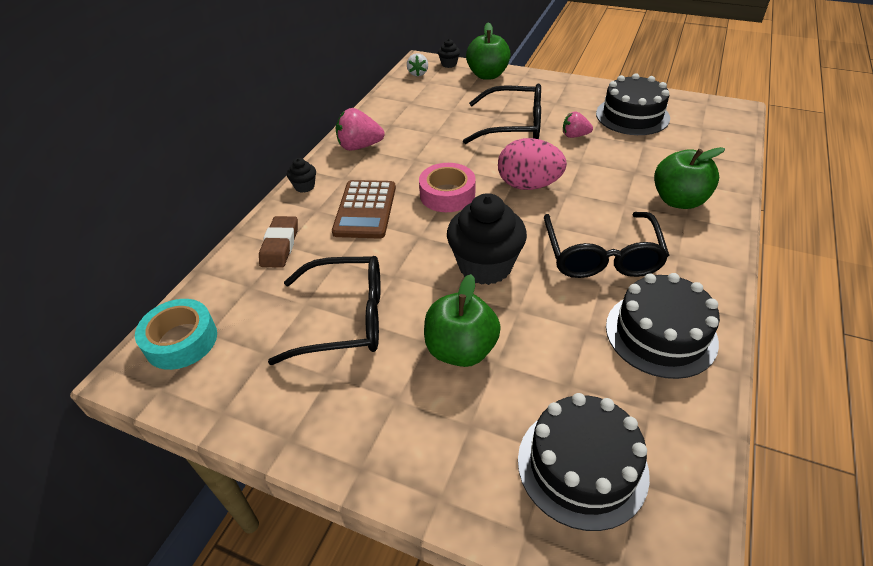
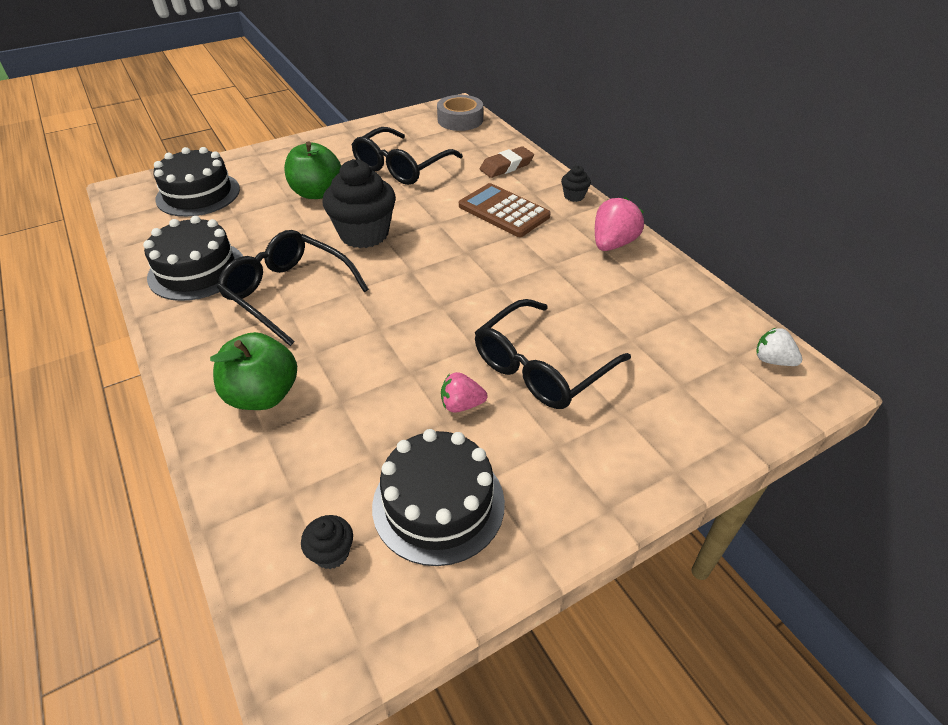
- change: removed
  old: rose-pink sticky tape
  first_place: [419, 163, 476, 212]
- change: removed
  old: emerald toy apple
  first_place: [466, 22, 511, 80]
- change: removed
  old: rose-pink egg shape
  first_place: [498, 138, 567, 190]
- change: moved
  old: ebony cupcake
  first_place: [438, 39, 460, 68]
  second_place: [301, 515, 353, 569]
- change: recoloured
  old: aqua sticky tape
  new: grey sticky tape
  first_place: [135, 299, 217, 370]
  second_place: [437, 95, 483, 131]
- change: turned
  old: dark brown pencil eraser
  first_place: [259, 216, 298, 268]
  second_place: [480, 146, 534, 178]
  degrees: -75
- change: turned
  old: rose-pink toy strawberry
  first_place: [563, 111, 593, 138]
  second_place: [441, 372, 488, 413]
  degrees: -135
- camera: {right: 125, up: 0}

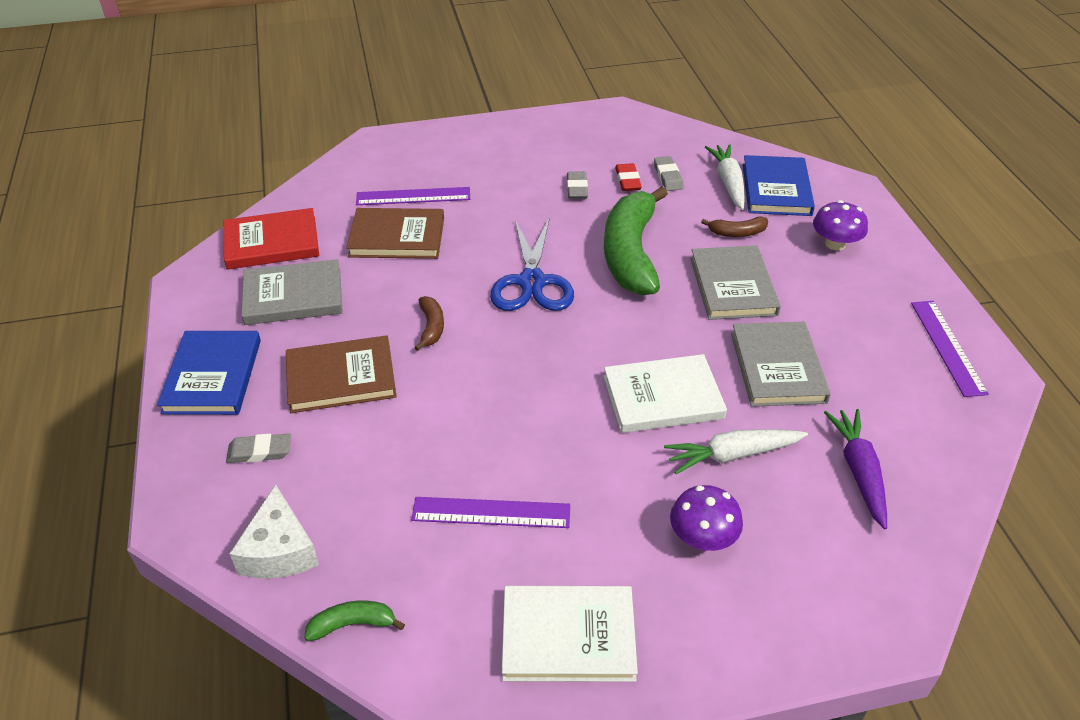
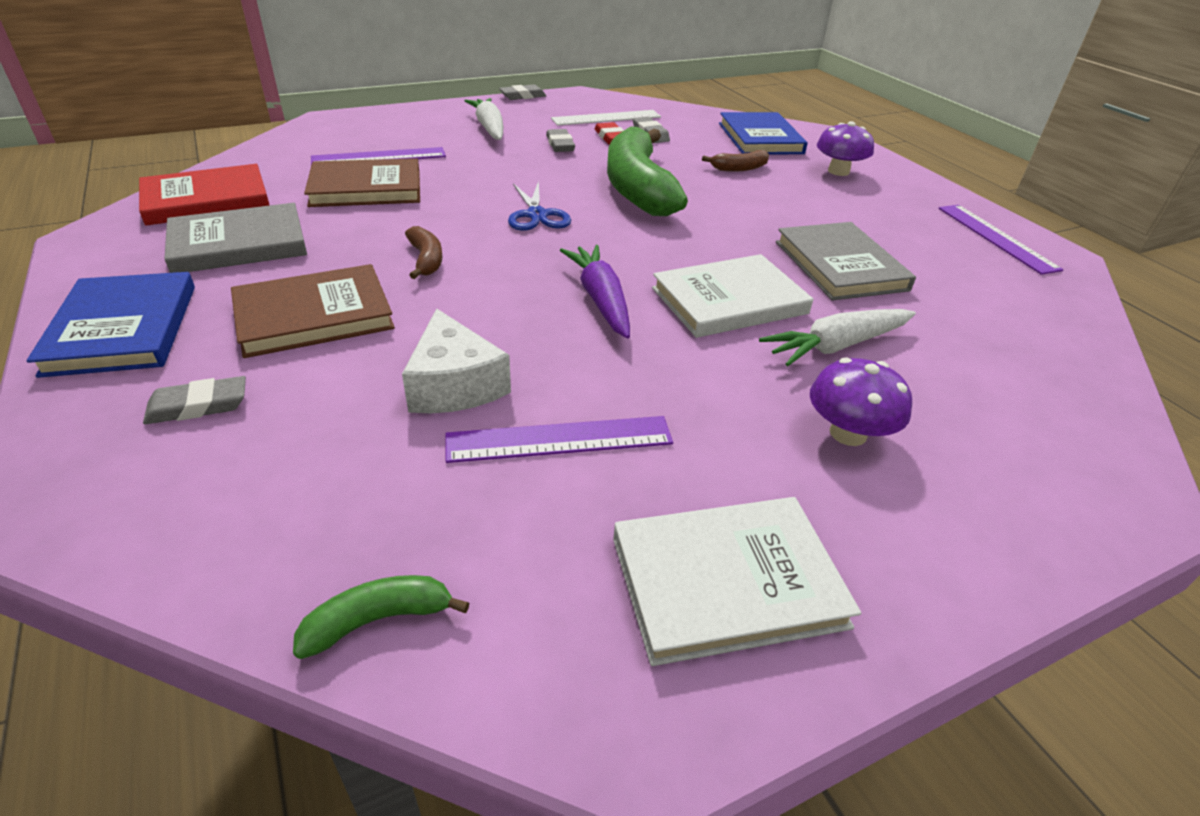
- change: removed
  old: grey book
  first_place: [690, 246, 781, 320]
- change: added
  new: grey pencil eraser
  second_place: [499, 84, 546, 100]
- change: added
  new: pure white straightedge
  second_place: [551, 110, 661, 126]
- change: moved
  old: pure white cheese wedge
  first_place: [229, 484, 319, 579]
  second_place: [402, 308, 511, 413]
- change: moved
  old: pure white toy carrot
  first_place: [705, 144, 745, 210]
  second_place: [464, 98, 503, 140]
- change: moved
  old: royal purple toy carrot
  first_place: [824, 409, 887, 529]
  second_place: [560, 245, 630, 339]
- change: resized
  old: blue pair of scissors
  first_place: [490, 217, 574, 311]
  second_place: [508, 181, 571, 231]
  factor: 0.64
- camera: {right: -15, up: -5}

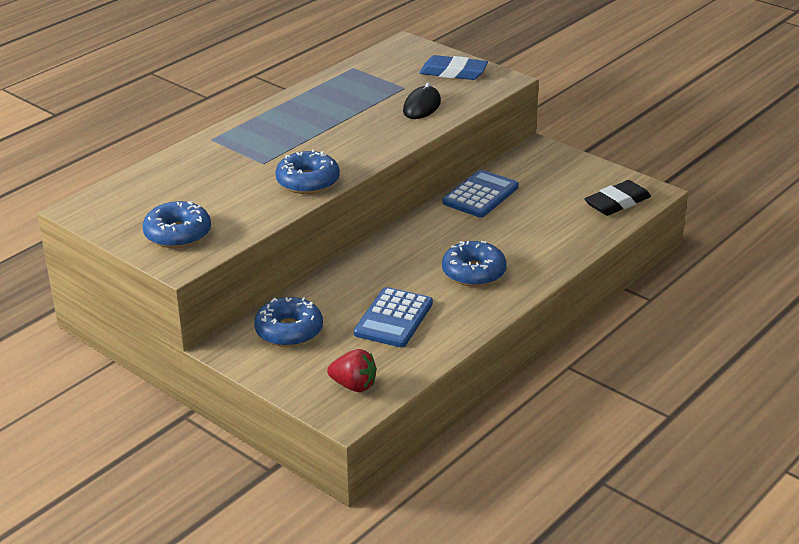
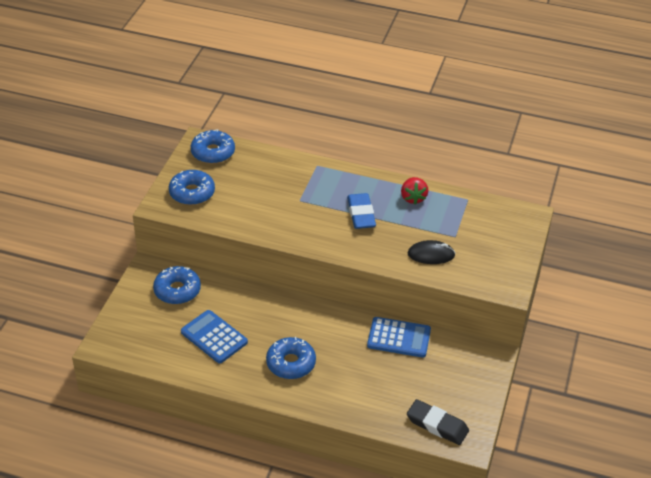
- change: moved
  old: blue donut
  first_place: [275, 149, 340, 194]
  second_place: [191, 129, 235, 164]
- change: moved
  old: crimson toy strawberry
  first_place: [327, 349, 377, 392]
  second_place: [401, 177, 428, 204]
- change: moved
  old: blue pencil eraser
  first_place: [420, 55, 488, 80]
  second_place: [347, 193, 376, 229]
- change: turned
  old: blue pocket calculator
  first_place: [354, 287, 433, 347]
  second_place: [181, 310, 248, 363]
  degrees: 45
- camera: {right: 65, up: 10}

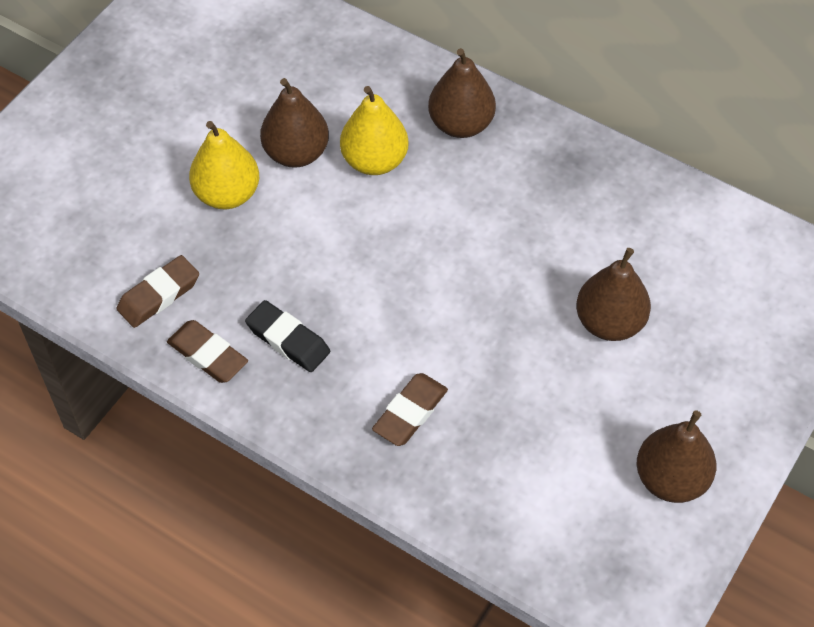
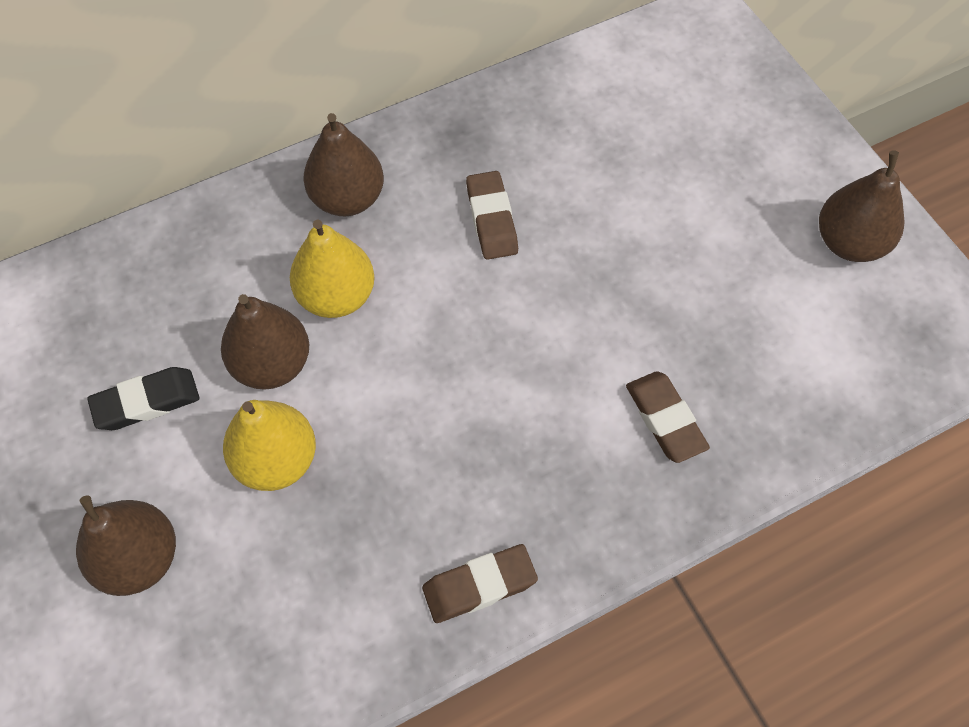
- change: moved
  old: dark brown pencil eraser
  first_place: [117, 255, 199, 328]
  second_place: [466, 171, 518, 260]
- change: moved
  old: ebony pencil eraser
  first_place: [245, 300, 330, 372]
  second_place: [87, 367, 200, 430]
- change: moved
  old: dark brown pear fruit
  first_place: [576, 248, 651, 341]
  second_place: [76, 495, 176, 596]
- camera: {right: -60, up: 5}

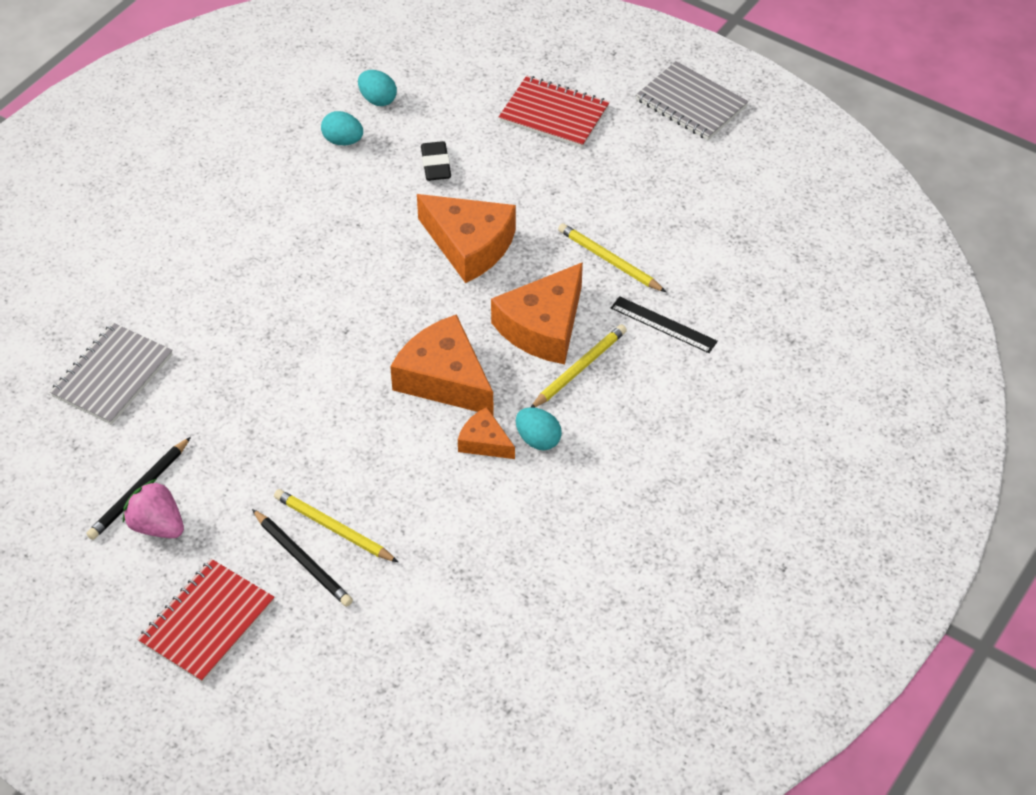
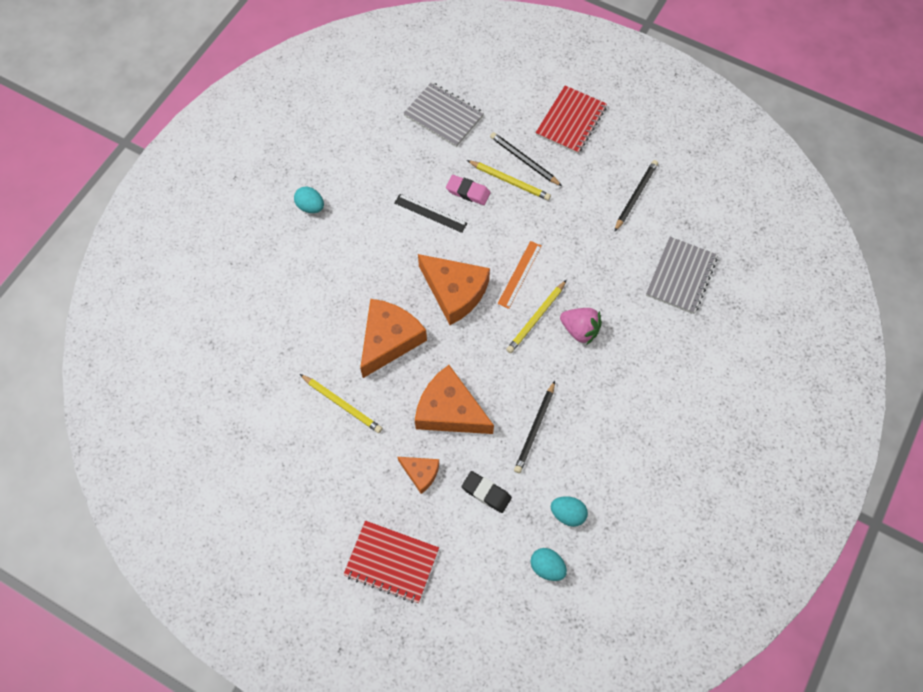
- change: added
  new: rose-pink pencil eraser
  second_place: [446, 175, 491, 205]
- change: added
  new: bright orange straightedge
  second_place: [498, 241, 541, 309]
- change: added
  new: ebony wooden pencil
  second_place: [514, 381, 555, 473]
- change: moved
  old: rose-pink toy strawberry
  first_place: [123, 479, 184, 538]
  second_place: [560, 308, 602, 345]
- change: moved
  old: bright orange cheese wedge
  first_place: [458, 407, 515, 459]
  second_place: [398, 457, 439, 494]
- change: moved
  old: aqua egg shape
  first_place: [516, 407, 562, 451]
  second_place: [294, 187, 324, 213]
- change: moved
  old: yellow wooden pencil
  first_place: [531, 324, 627, 408]
  second_place: [506, 280, 567, 353]
- change: moved
  old: ebony straightedge
  first_place: [611, 296, 718, 353]
  second_place: [394, 194, 467, 233]
- change: moved
  old: grey exercise book
  first_place: [636, 61, 748, 140]
  second_place: [403, 82, 484, 147]
- change: turned
  old: ebony pencil eraser
  first_place: [421, 141, 451, 181]
  second_place: [462, 471, 512, 513]
  degrees: -45
- camera: {right: 175, up: 15}

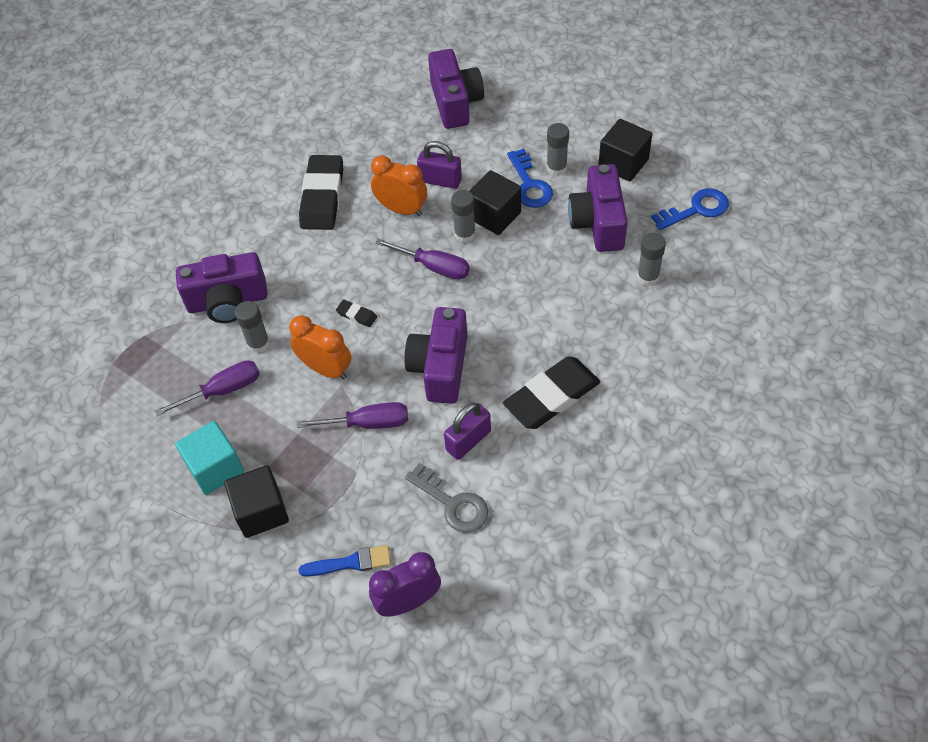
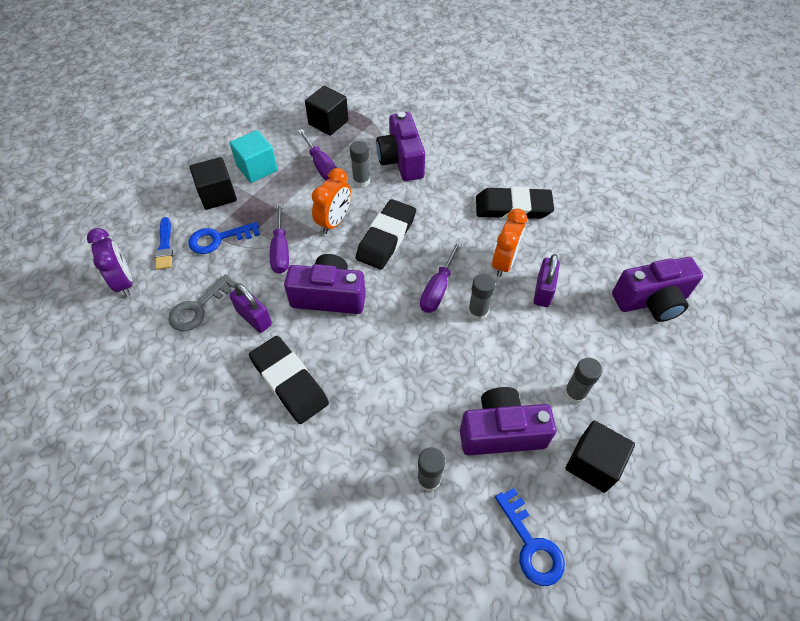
- change: moved
  old: ebony cube
  first_place: [469, 170, 521, 235]
  second_place: [305, 86, 349, 136]
- change: moved
  old: blue latchkey
  first_place: [507, 149, 553, 208]
  second_place: [188, 222, 260, 254]
- change: resized
  old: ebony pencil eraser
  first_place: [336, 299, 377, 327]
  second_place: [356, 199, 416, 270]
  factor: 2.36
- camera: {right: 85, up: 0}

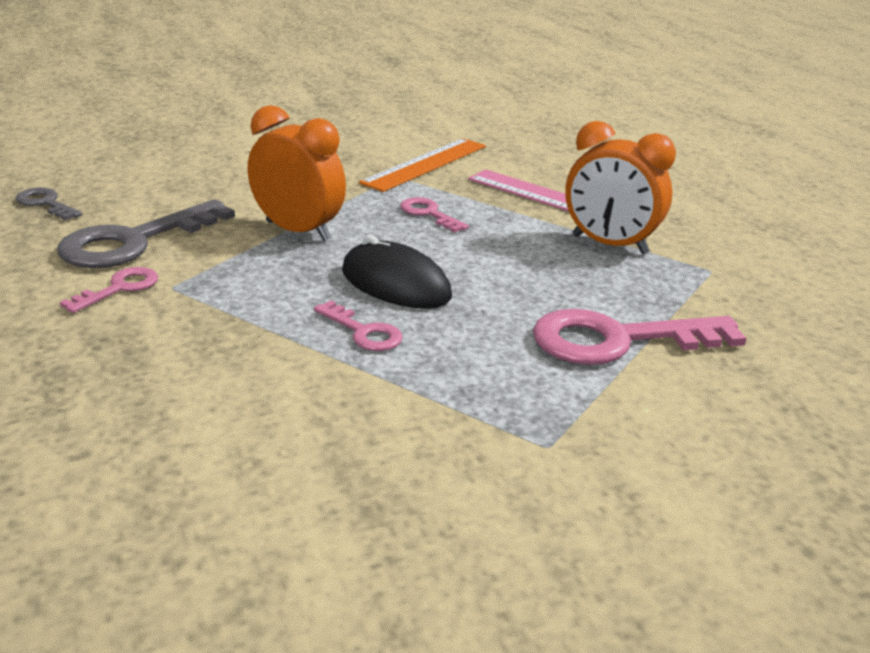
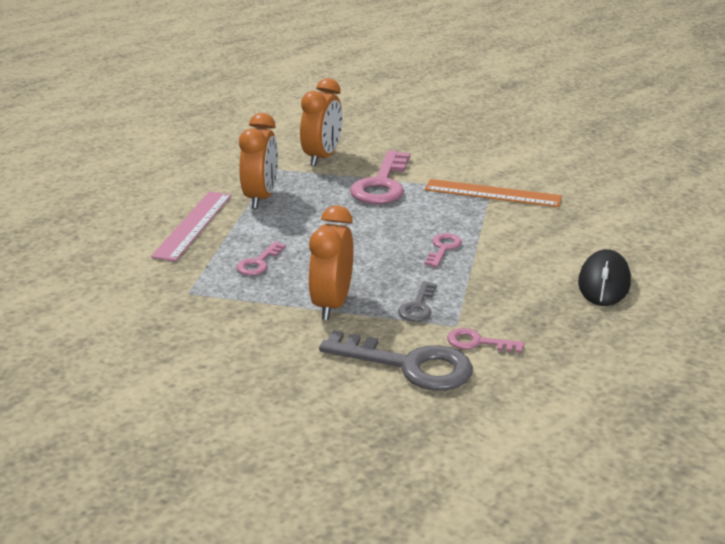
- change: added
  new: bright orange clock
  second_place: [300, 78, 342, 166]
- change: moved
  old: grey latchkey
  first_place: [16, 188, 82, 220]
  second_place: [398, 281, 437, 322]
- change: moved
  old: ebony computer mouse
  first_place: [342, 235, 452, 309]
  second_place: [578, 249, 631, 306]
- change: moved
  old: bright orange straightedge
  first_place: [359, 138, 486, 192]
  second_place: [425, 179, 562, 207]
- change: turned
  old: rose-pink latchkey
  first_place: [533, 309, 746, 365]
  second_place: [350, 150, 410, 204]
  degrees: 45
- camera: {right: -110, up: 0}

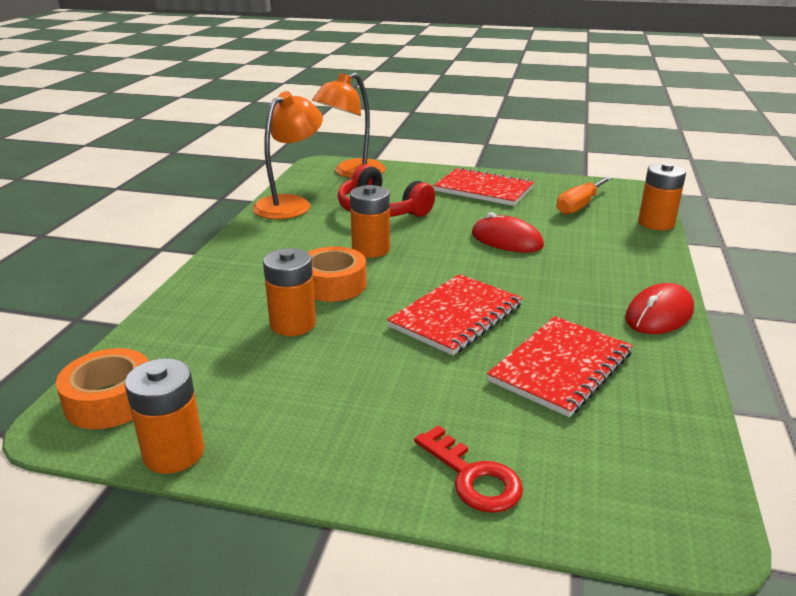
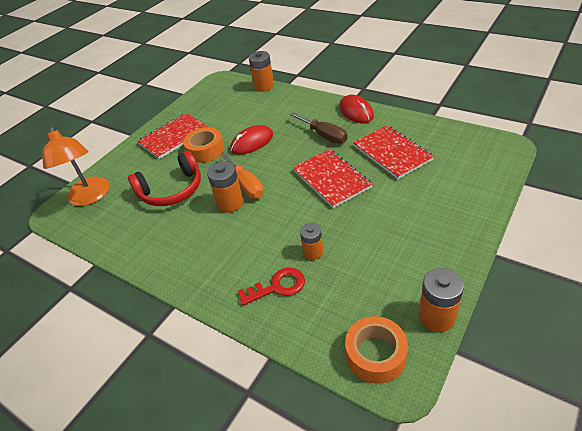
- change: removed
  old: bright orange reading lamp
  first_place: [253, 91, 323, 219]
- change: added
  new: dark brown flat screwdriver
  second_place: [290, 113, 348, 144]
- change: moved
  old: bright orange sticky tape
  first_place: [308, 246, 367, 302]
  second_place: [183, 127, 225, 163]
- change: moved
  old: crimson latchkey
  first_place: [414, 425, 523, 513]
  second_place: [238, 267, 305, 306]
- change: moved
  old: bright orange flat screwdriver
  first_place: [557, 176, 612, 215]
  second_place: [221, 153, 264, 199]
- change: resized
  old: bright orange power cell
  first_place: [263, 248, 316, 336]
  second_place: [300, 223, 323, 260]
  factor: 0.66
- camera: {right: -65, up: 15}

